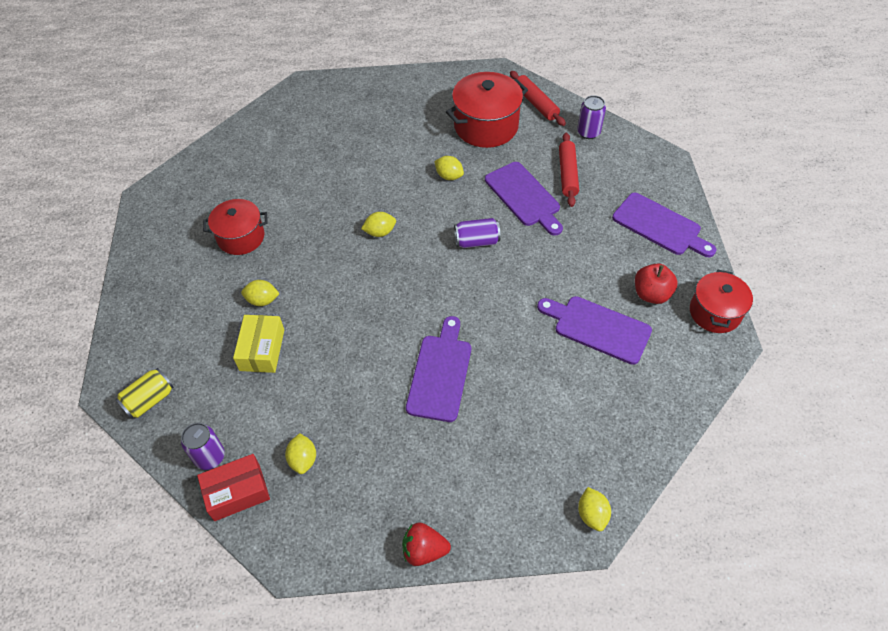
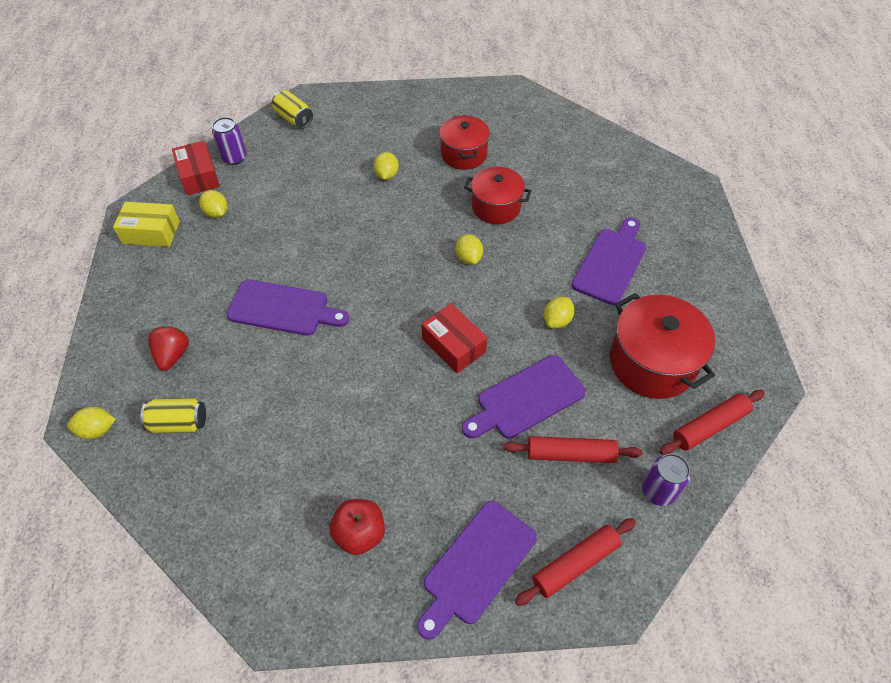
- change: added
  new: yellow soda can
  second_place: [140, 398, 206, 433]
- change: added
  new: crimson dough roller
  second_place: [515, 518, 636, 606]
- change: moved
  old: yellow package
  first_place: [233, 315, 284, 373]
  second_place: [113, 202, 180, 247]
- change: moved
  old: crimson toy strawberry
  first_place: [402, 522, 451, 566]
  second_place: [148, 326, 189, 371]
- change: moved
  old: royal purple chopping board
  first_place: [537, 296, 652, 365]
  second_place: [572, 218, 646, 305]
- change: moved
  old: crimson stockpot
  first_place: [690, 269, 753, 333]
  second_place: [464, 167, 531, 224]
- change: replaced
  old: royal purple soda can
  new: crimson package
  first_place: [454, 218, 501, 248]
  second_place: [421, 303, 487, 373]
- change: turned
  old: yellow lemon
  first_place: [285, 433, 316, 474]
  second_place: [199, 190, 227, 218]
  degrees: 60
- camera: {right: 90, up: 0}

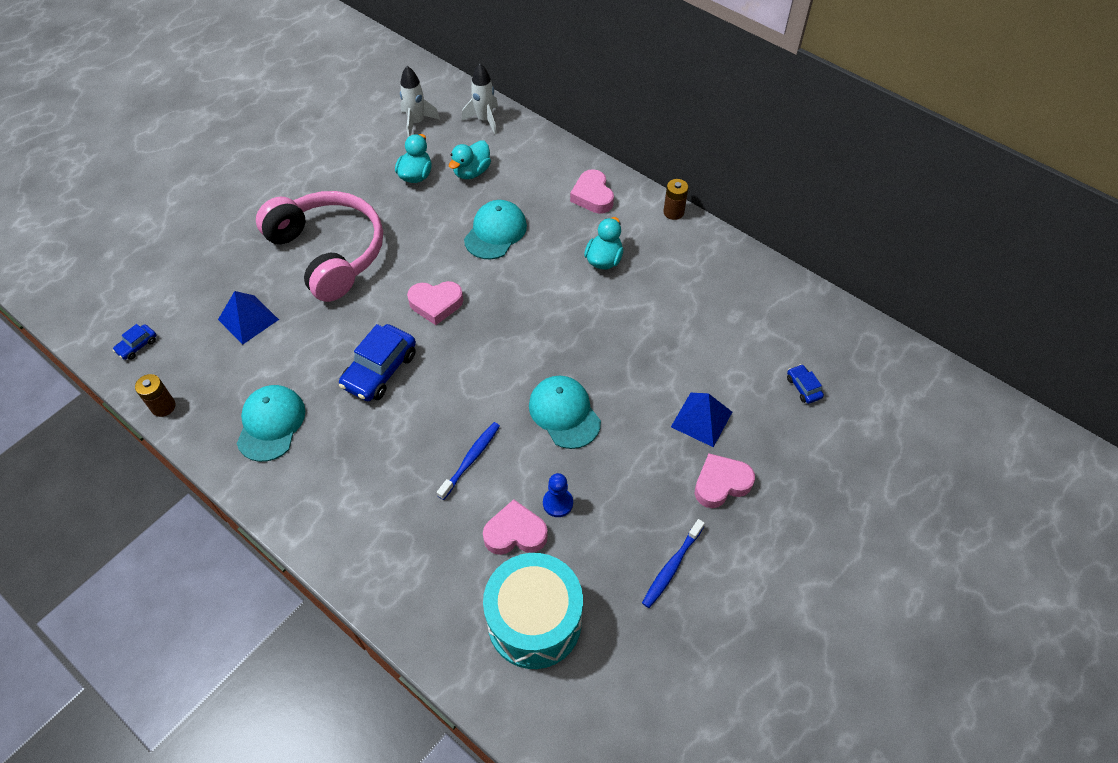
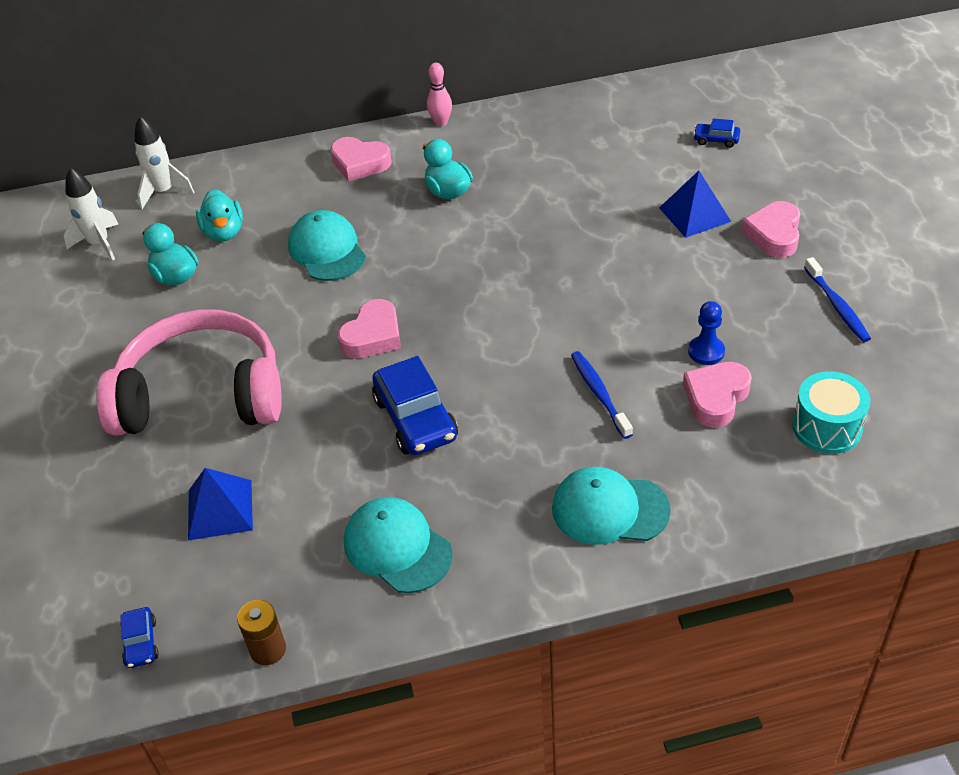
- change: moved
  old: aqua baseball cap
  first_place: [529, 376, 601, 449]
  second_place: [552, 467, 671, 545]
- change: replaced
  old: dark brown power cell
  new: rose-pink tenpin
  first_place: [664, 179, 688, 220]
  second_place: [427, 63, 452, 126]
- change: resized
  old: aqua drum
  first_place: [483, 553, 583, 669]
  second_place: [792, 371, 870, 454]
  factor: 0.61
- camera: {right: -50, up: -10}

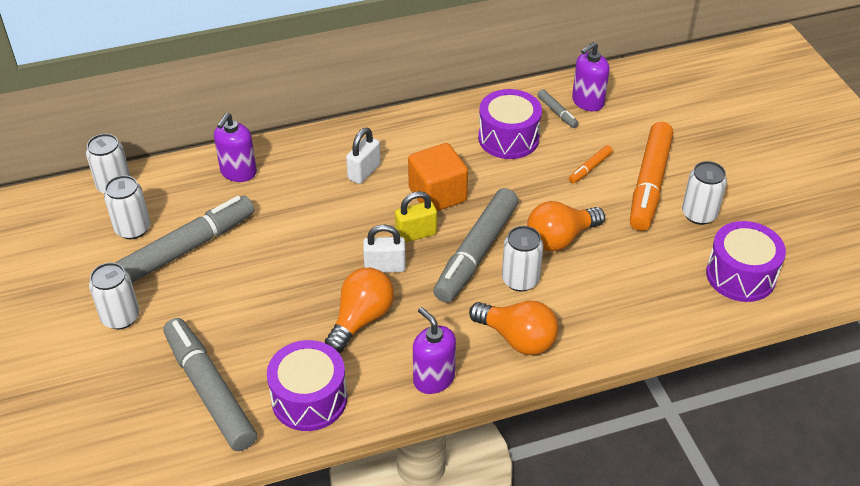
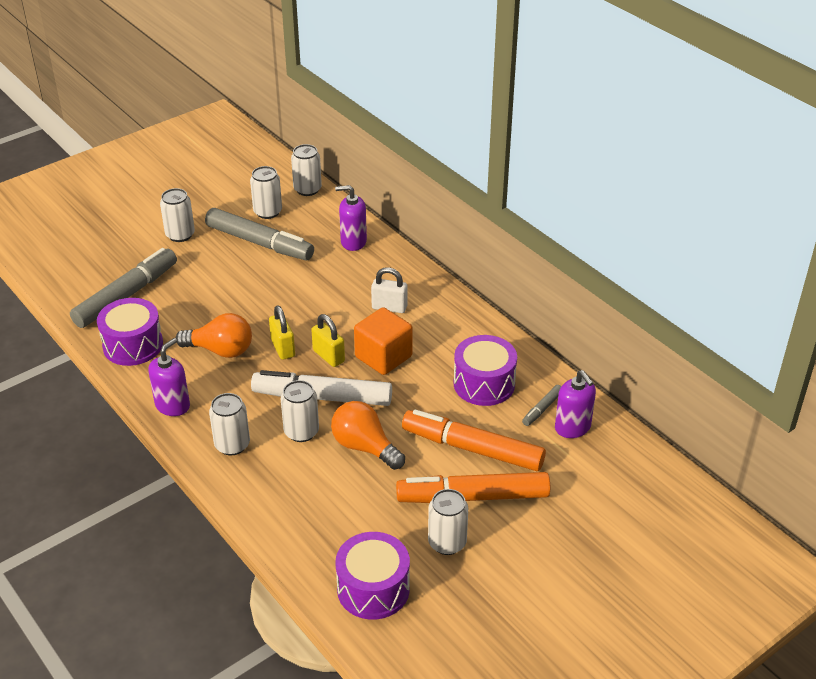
- change: replaced
  old: bright orange lightbulb
  new: pure white soda can
  first_place: [469, 301, 559, 355]
  second_place: [209, 393, 250, 455]
- change: recoloured
  old: pure white small lock
  new: yellow small lock
  first_place: [363, 224, 406, 273]
  second_place: [269, 305, 295, 360]
- change: recoloured
  old: grey marker pen
  new: pure white marker pen
  first_place: [433, 188, 518, 303]
  second_place: [251, 370, 392, 406]
- change: turned
  old: royal purple soap dispenser
  first_place: [572, 42, 610, 111]
  second_place: [555, 370, 596, 438]
  degrees: -150
- change: resized
  old: bright orange marker pen
  first_place: [569, 145, 613, 184]
  second_place: [402, 409, 546, 471]
  factor: 2.29
- camera: {right: 70, up: -5}

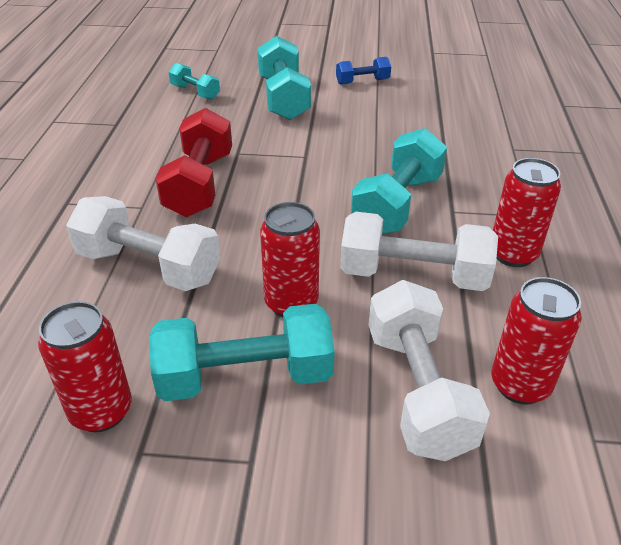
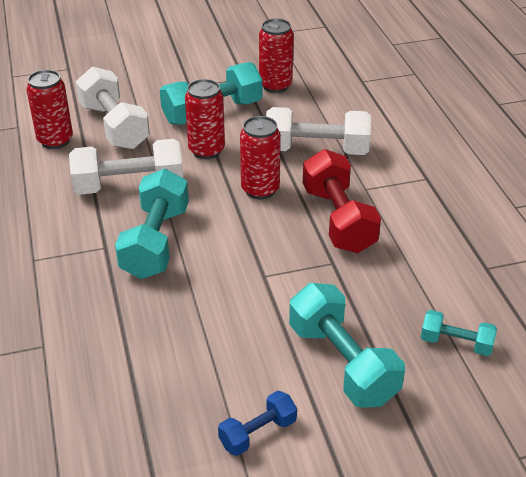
- change: moved
  old: crimson soda can
  first_place: [493, 158, 561, 267]
  second_place: [240, 116, 281, 199]
- camera: {right: 160, up: 0}

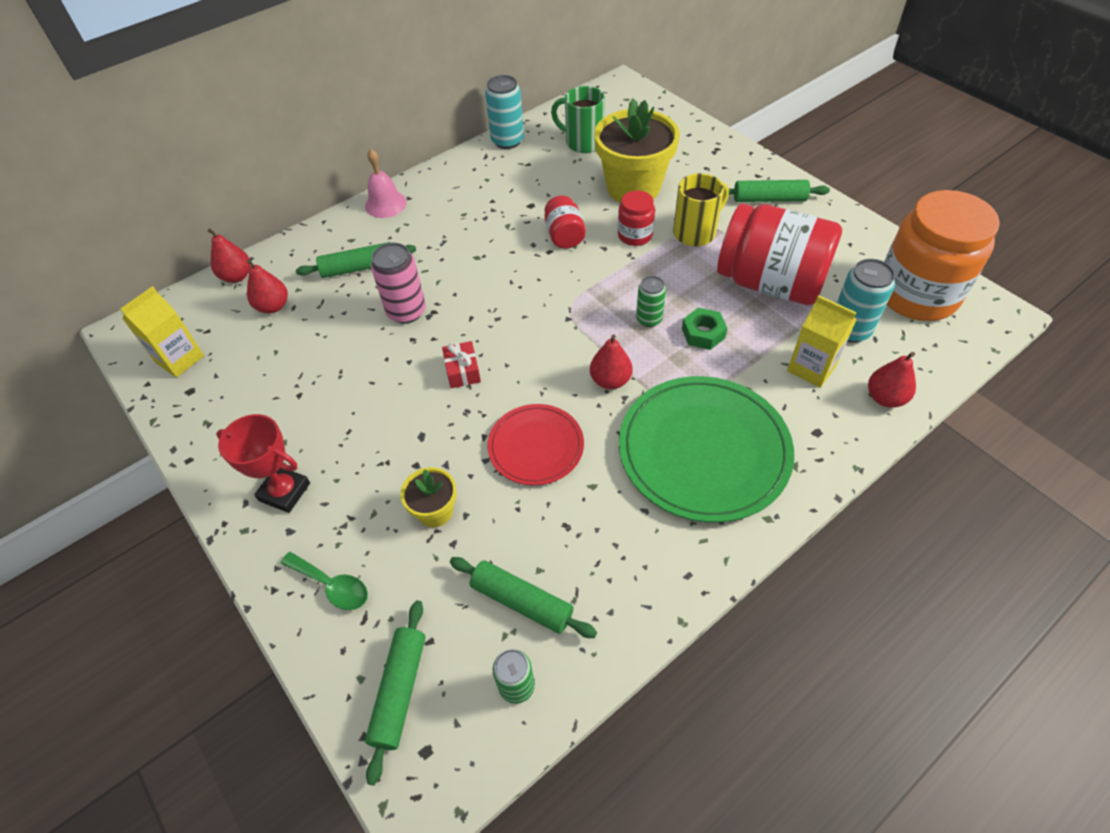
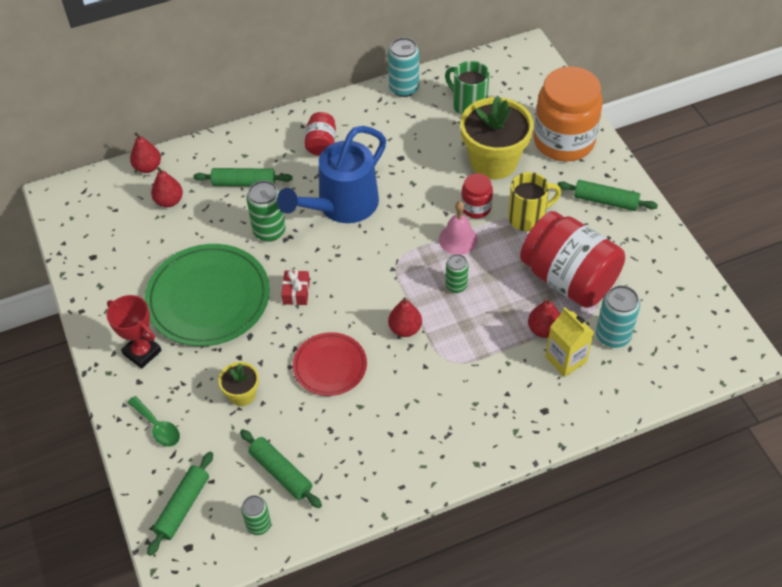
- change: removed
  old: yellow carton
  first_place: [120, 286, 204, 378]
- change: removed
  old: emerald hex nut
  first_place: [682, 308, 727, 350]
- change: added
  new: blue watering pot
  second_place: [277, 126, 386, 223]
- change: moved
  old: rose-pink school bell
  first_place: [365, 149, 407, 218]
  second_place: [439, 201, 478, 255]
- change: moved
  old: crimson preserve jar
  first_place: [545, 196, 586, 248]
  second_place: [304, 112, 336, 156]
- change: moved
  old: emerald dinner plate
  first_place: [619, 376, 794, 523]
  second_place: [144, 244, 270, 346]
- change: moved
  old: crimson pear fruit
  first_place: [868, 352, 916, 408]
  second_place: [528, 298, 560, 338]
- change: moved
  old: bright orange preserve jar
  first_place: [884, 190, 1000, 321]
  second_place: [533, 66, 603, 162]
- change: recoloured
  old: rose-pink soda can
  new: emerald soda can
  first_place: [371, 243, 426, 324]
  second_place: [246, 180, 286, 242]
- camera: {right: 15, up: 0}

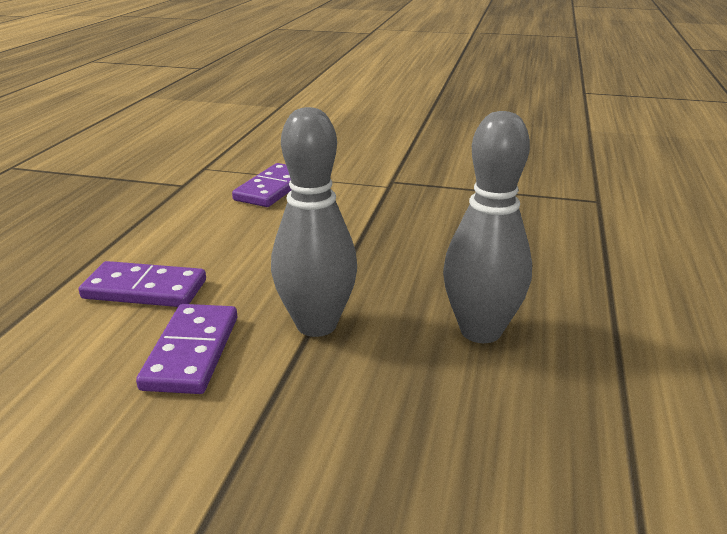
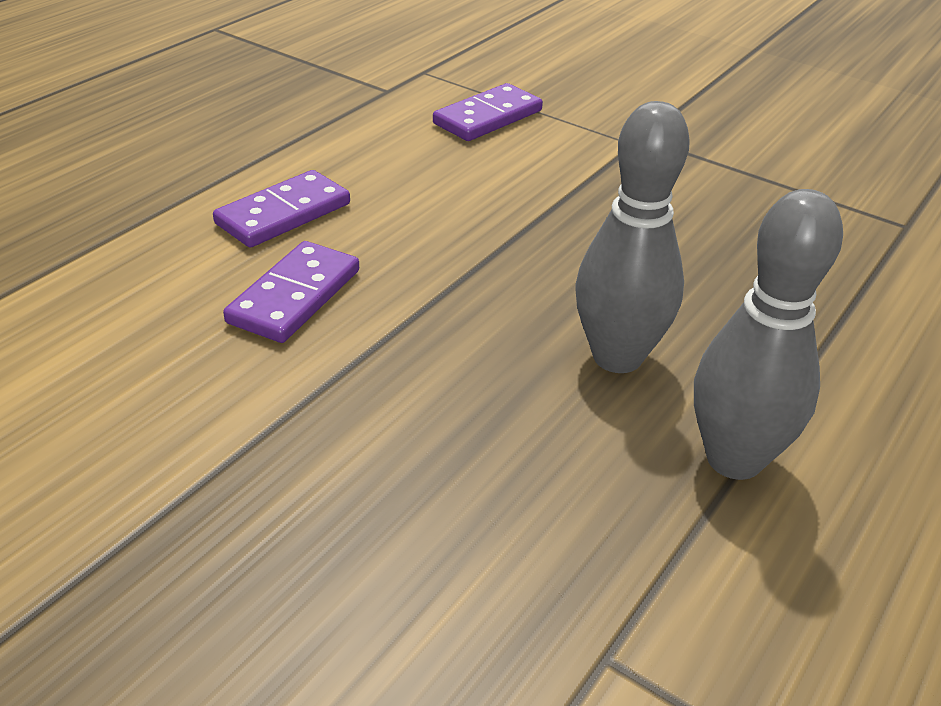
- change: moved
  old: grey tenpin
  first_place: [271, 107, 357, 337]
  second_place: [694, 189, 843, 480]
- change: turned
  old: royal purple domino tile
  first_place: [79, 261, 206, 307]
  second_place: [213, 170, 350, 248]
  degrees: -75
- camera: {right: 20, up: 10}

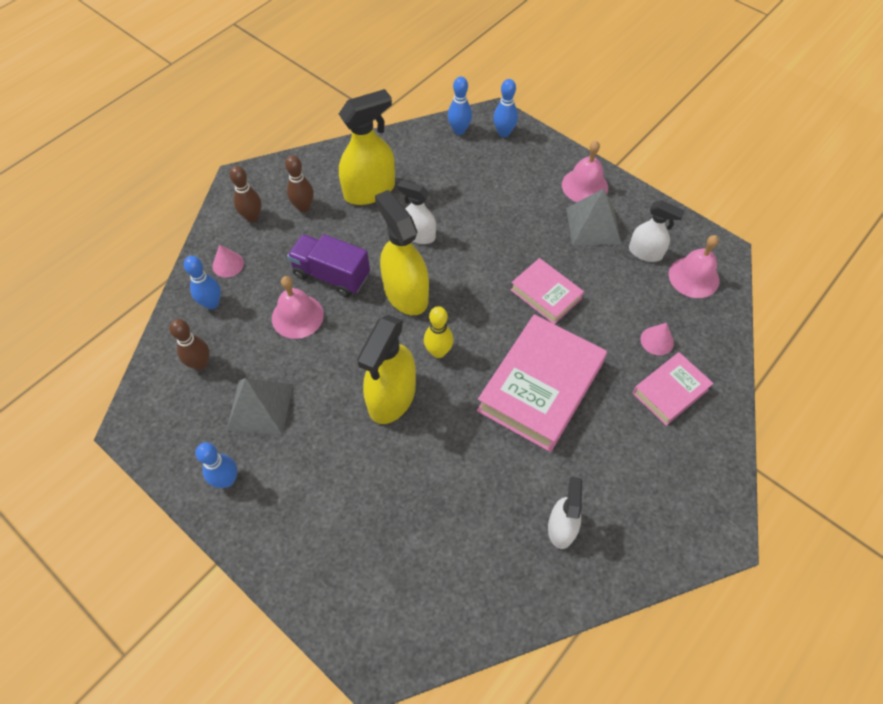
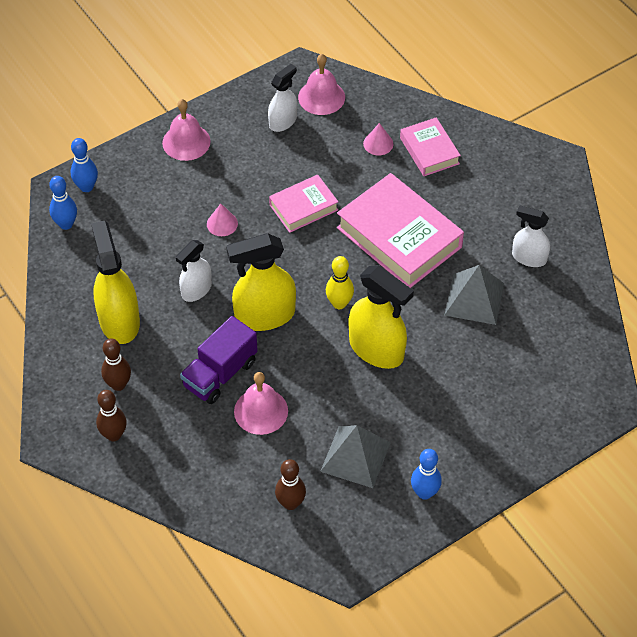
- change: removed
  old: blue tenpin
  first_place: [184, 256, 221, 309]
- change: moved
  old: rose-pink cone shape
  first_place: [213, 244, 244, 278]
  second_place: [207, 204, 238, 236]
- change: moved
  old: grey pyramid shape
  first_place: [566, 189, 621, 246]
  second_place: [444, 265, 504, 325]
- camera: {right: -75, up: -5}

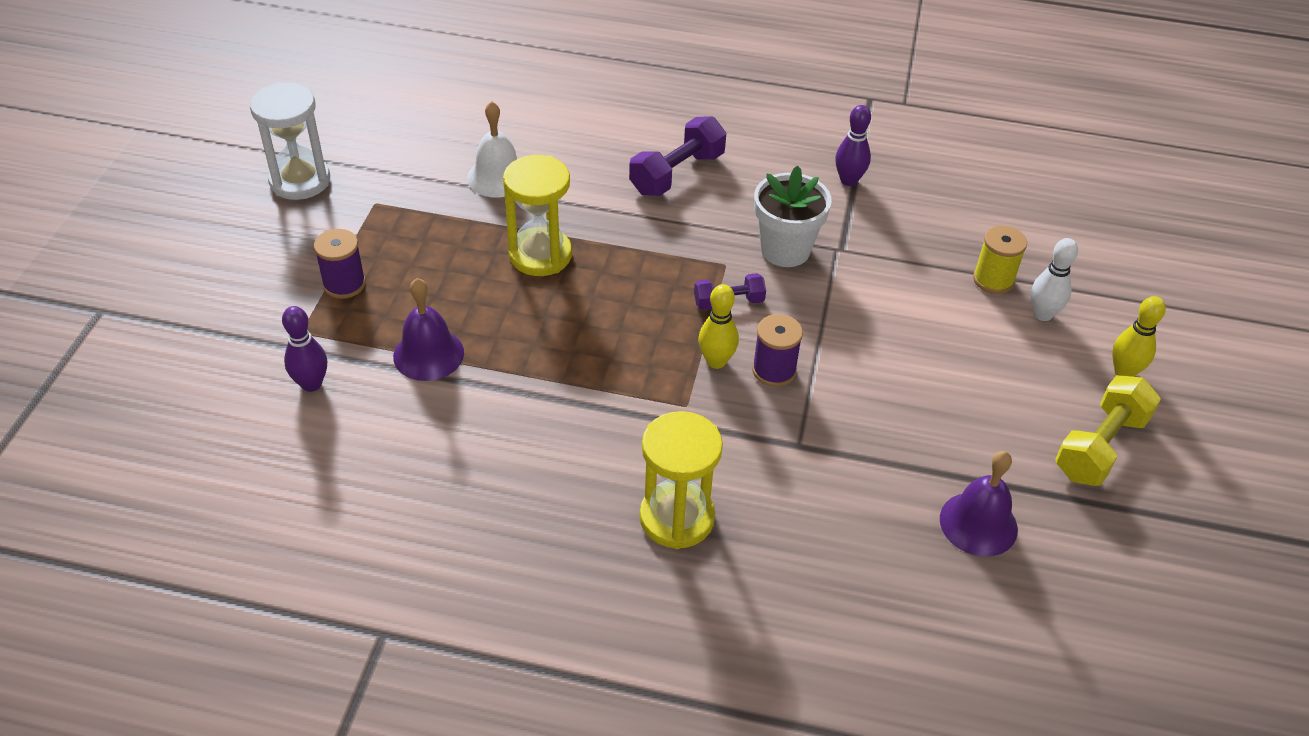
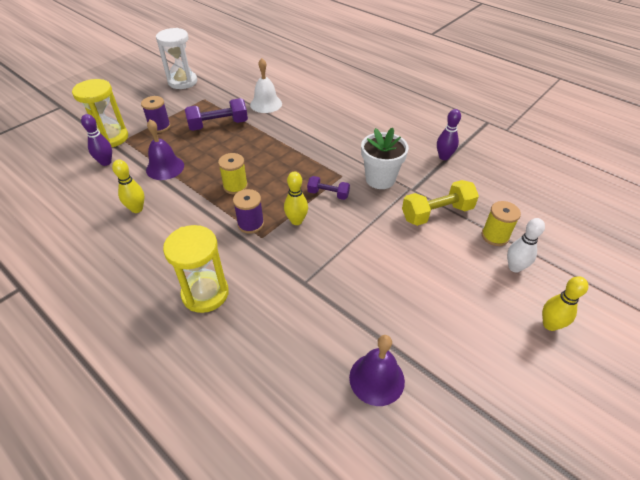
- change: added
  new: yellow tenpin
  second_place: [112, 160, 145, 213]
- change: added
  new: yellow bobbin
  second_place: [218, 153, 248, 194]
- change: moved
  old: yellow sandglass
  first_place: [503, 155, 572, 276]
  second_place: [72, 79, 128, 147]
- change: moved
  old: royal purple hand weight
  first_place: [629, 116, 726, 196]
  second_place: [185, 98, 248, 131]
- change: moved
  old: royal purple bobbin
  first_place: [752, 314, 803, 387]
  second_place: [233, 189, 264, 234]
- change: moved
  old: yellow hand weight
  first_place: [1055, 375, 1161, 486]
  second_place: [402, 180, 479, 226]
- camera: {right: 30, up: 0}

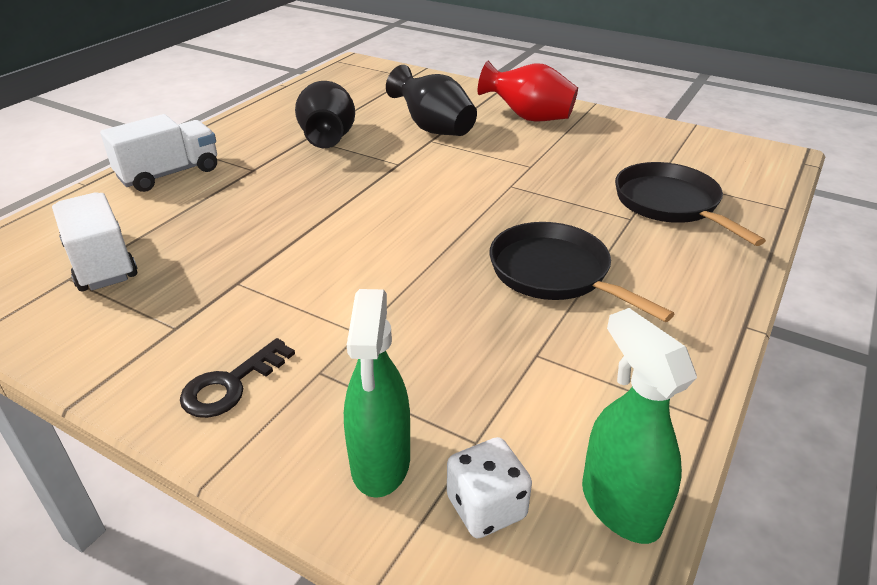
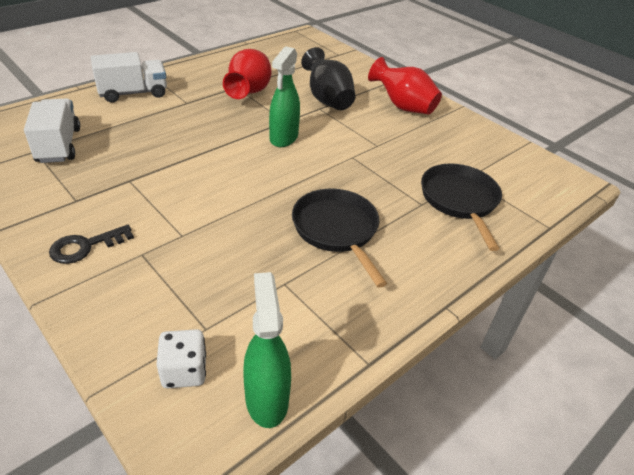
- change: moved
  old: emerald spray bottle
  first_place: [344, 289, 410, 498]
  second_place: [269, 46, 300, 147]
- change: recoloured
  old: ebony tall vase
  new: crimson tall vase
  first_place: [295, 81, 355, 148]
  second_place: [223, 49, 272, 99]
- camera: {right: 15, up: 5}

